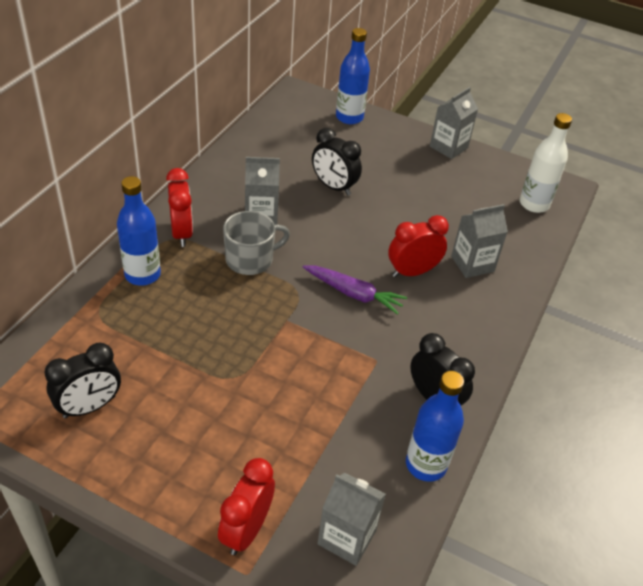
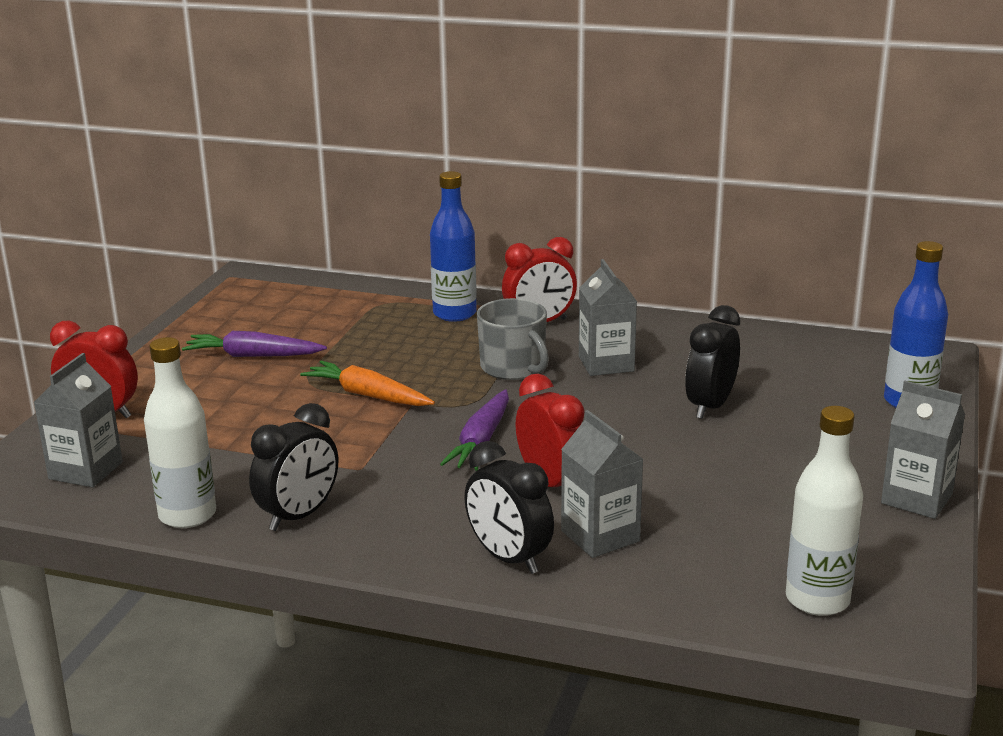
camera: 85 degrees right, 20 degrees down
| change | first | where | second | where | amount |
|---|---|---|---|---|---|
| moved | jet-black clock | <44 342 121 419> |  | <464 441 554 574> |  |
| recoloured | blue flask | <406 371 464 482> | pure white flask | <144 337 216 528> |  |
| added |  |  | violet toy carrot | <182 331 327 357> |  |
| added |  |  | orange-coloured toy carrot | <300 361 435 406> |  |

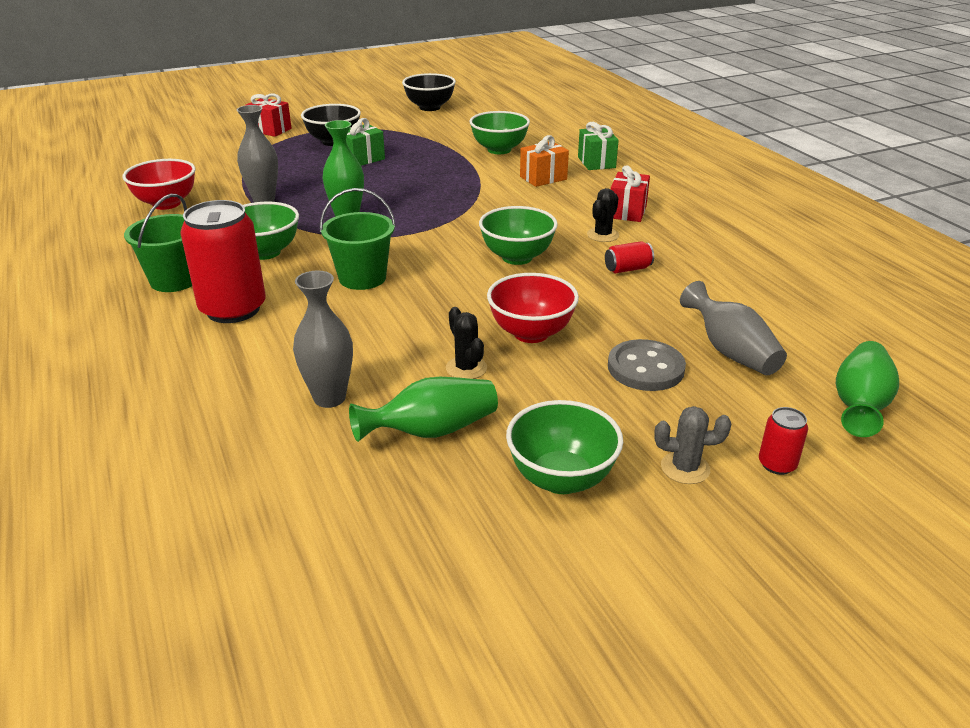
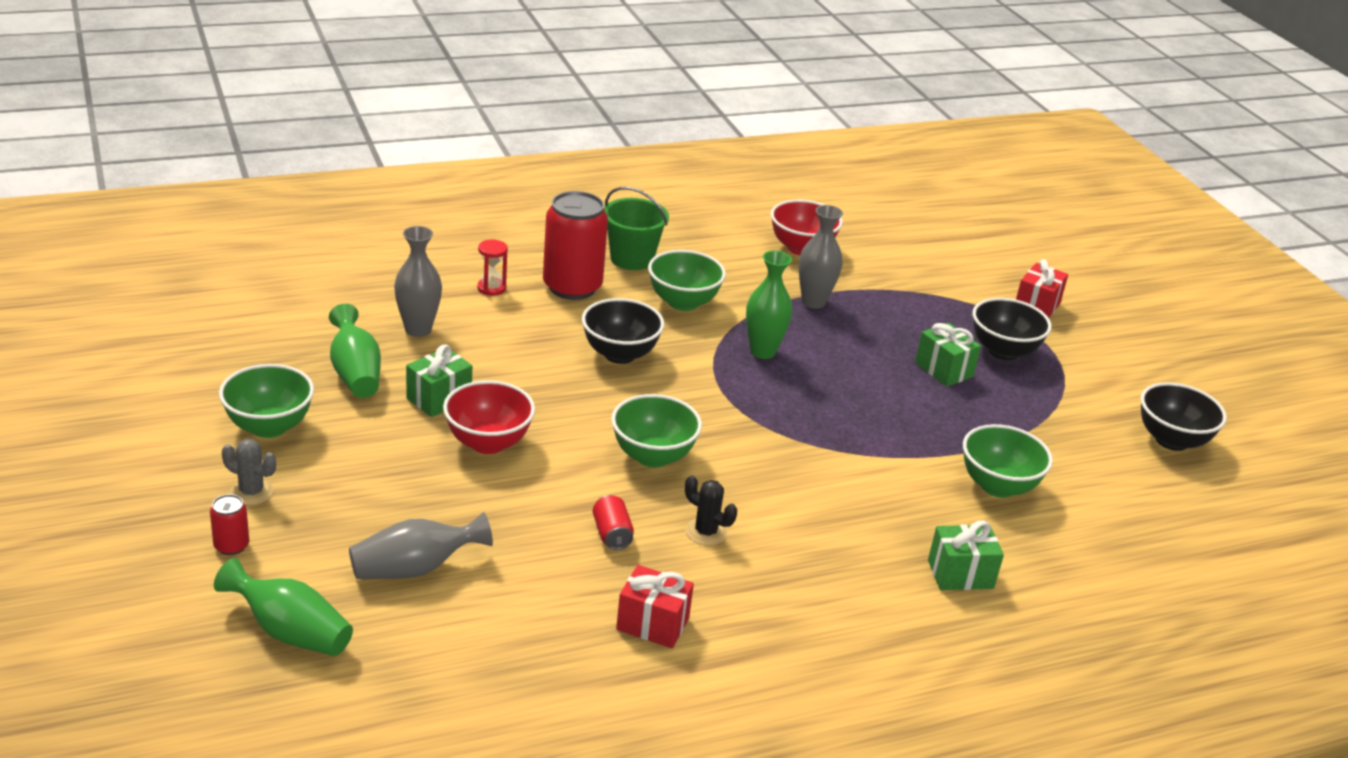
camera: 90 degrees right, 0 degrees up
| change | first | where | second | where | amount |
|---|---|---|---|---|---|
| replaced | emerald sand bucket | <320 188 396 290> | jet-black deep dish | <582 298 664 364> |  |
| replaced | jet-black saguaro cactus | <446 307 487 379> | emerald wrapped gift | <406 344 472 417> |  |
| removed | orange-coloured wrapped gift | <520 135 569 187> |  |  |  |
| removed | ash-grey shirt button | <608 339 686 391> |  |  |  |
| moved | scarlet wrapped gift | <611 165 650 222> |  | <616 565 694 648> |  |
| turned | ash-grey saguaro cactus | <654 406 731 484> |  | <222 439 276 505> | 75 degrees counterclockwise |
| added |  |  | scarlet hourglass | <477 240 508 296> |  |

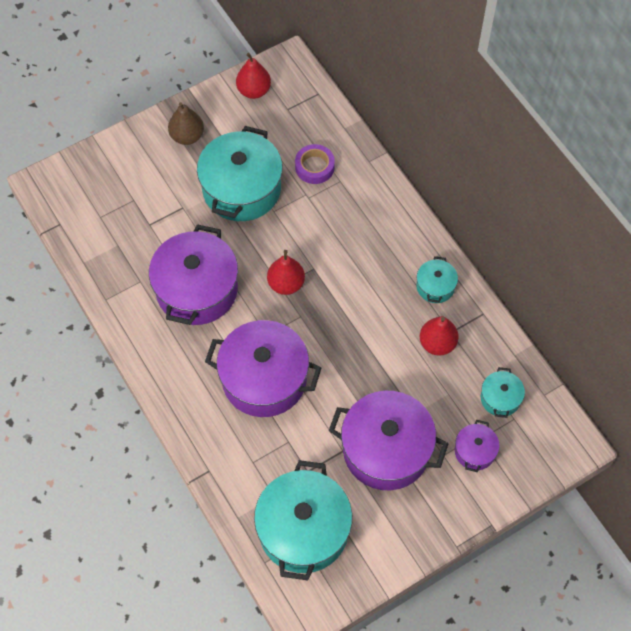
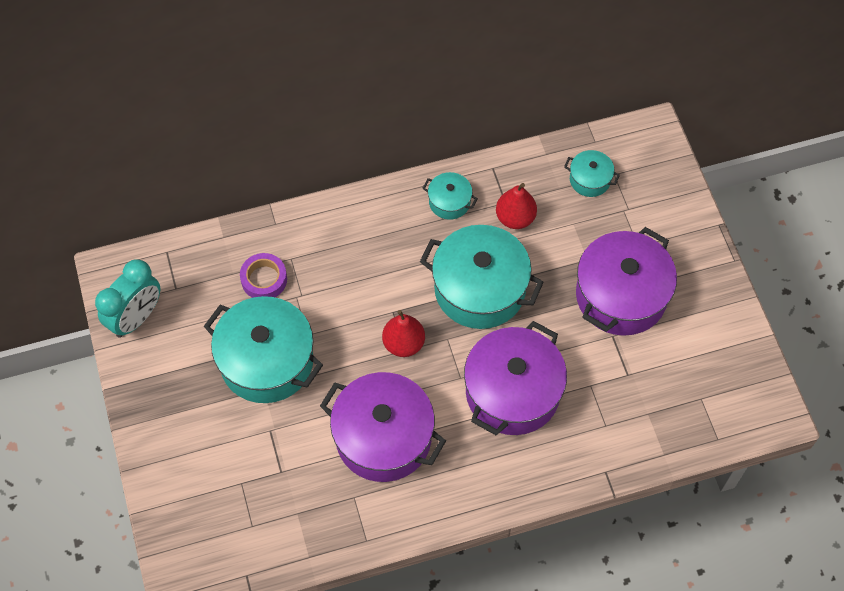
camera: 75 degrees left, 0 degrees up
| change | first | where | second | where | amount |
|---|---|---|---|---|---|
| removed | russet pear fruit | <168 102 204 145> |  |  |  |
| replaced | scarlet pear fruit | <236 53 271 99> | turquoise clock | <95 259 160 338> |  |
| moved | turquoise cooking pot | <254 460 352 581> |  | <420 225 544 329> |  |
| removed | violet cooking pot | <455 420 500 472> |  |  |  |

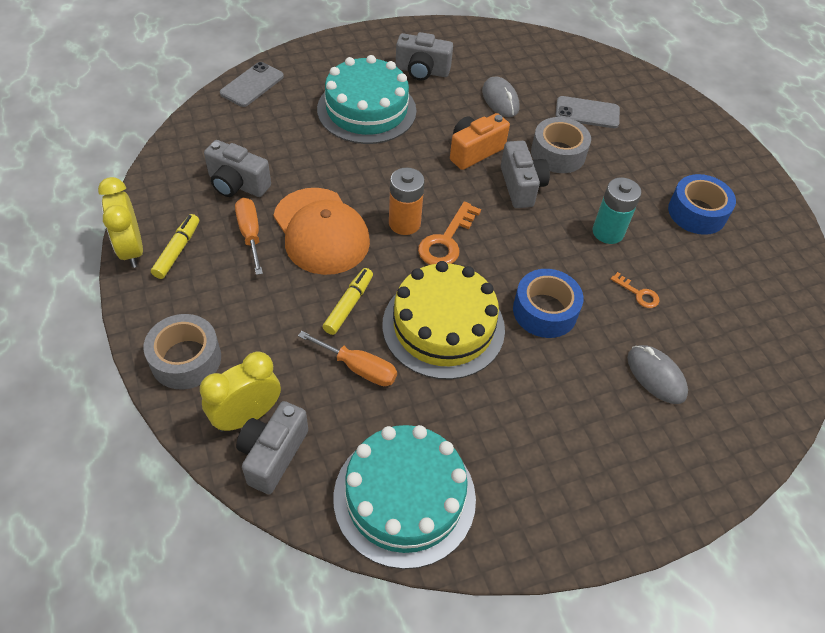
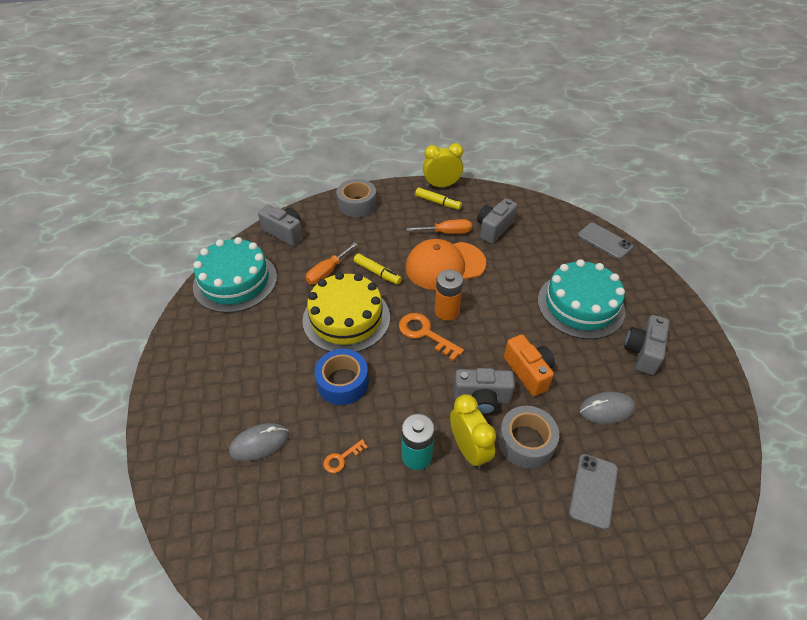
camera: 105 degrees right, 5 degrees down
| change | first | where | second | where | amount |
|---|---|---|---|---|---|
| moved | golden clock | <200 352 281 432> |  | <450 394 496 469> |  |
| removed | blue roll of tape | <668 174 736 235> |  |  |  |

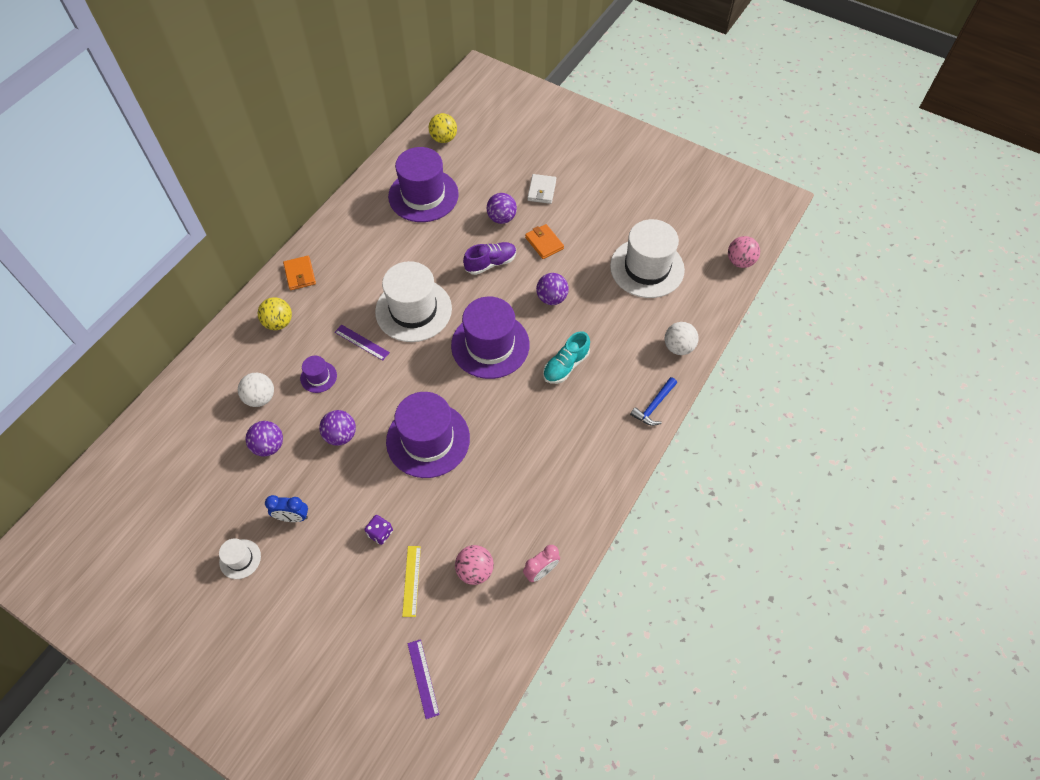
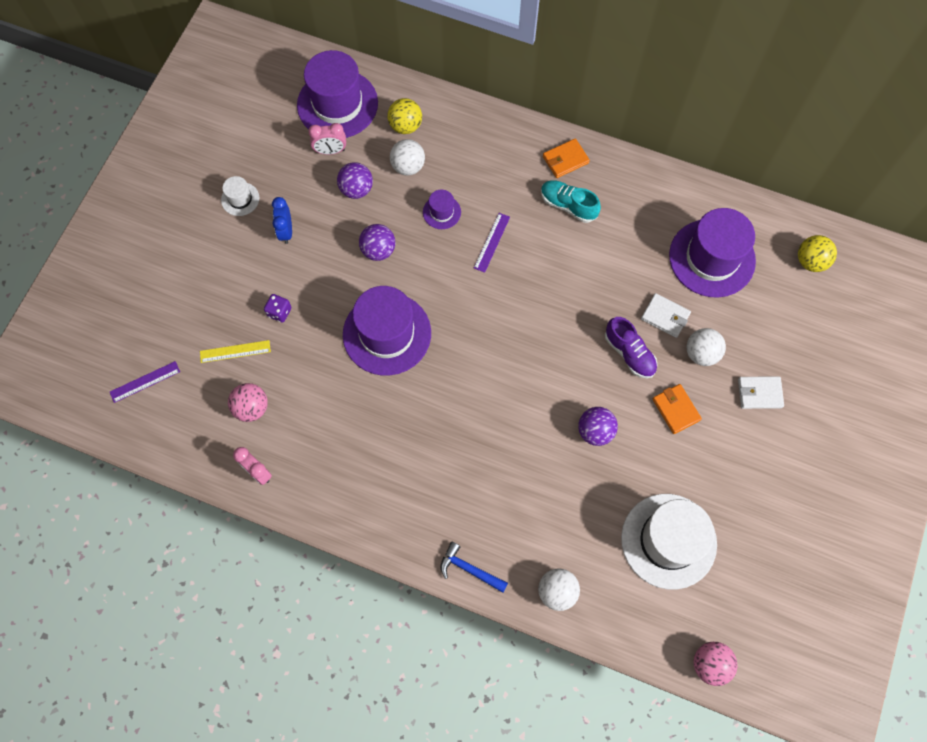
camera: 80 degrees right, 10 degrees up
| change | first | where | second | where | amount |
|---|---|---|---|---|---|
| moved | golden sphere | <258 297 292 330> |  | <387 98 422 134> |  |
| removed | pure white hat | <375 261 452 342> |  |  |  |
| moved | violet hat | <451 297 529 379> |  | <297 50 378 138> |  |
| recoloured | violet sphere | <486 193 517 224> | pure white sphere | <687 328 726 366> |  |
| turned | orange-coloured wallet | <525 224 564 259> |  | <653 384 702 434> | 75 degrees counterclockwise |
| moved | turquoise sneaker | <543 331 590 384> |  | <541 180 601 223> |  |
| added |  |  | rosy clock | <308 123 346 155> |  |
| added |  |  | pure white wallet | <641 293 691 338> |  |

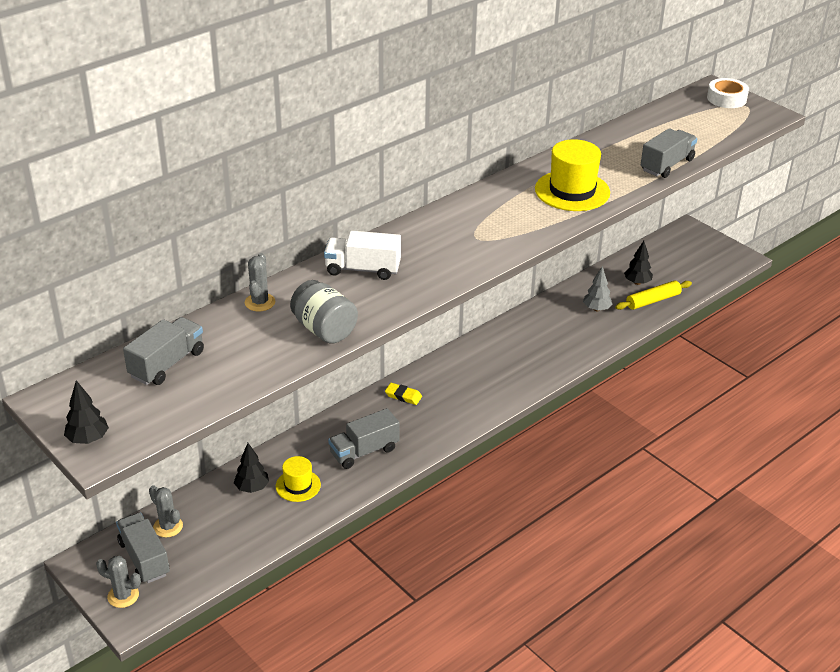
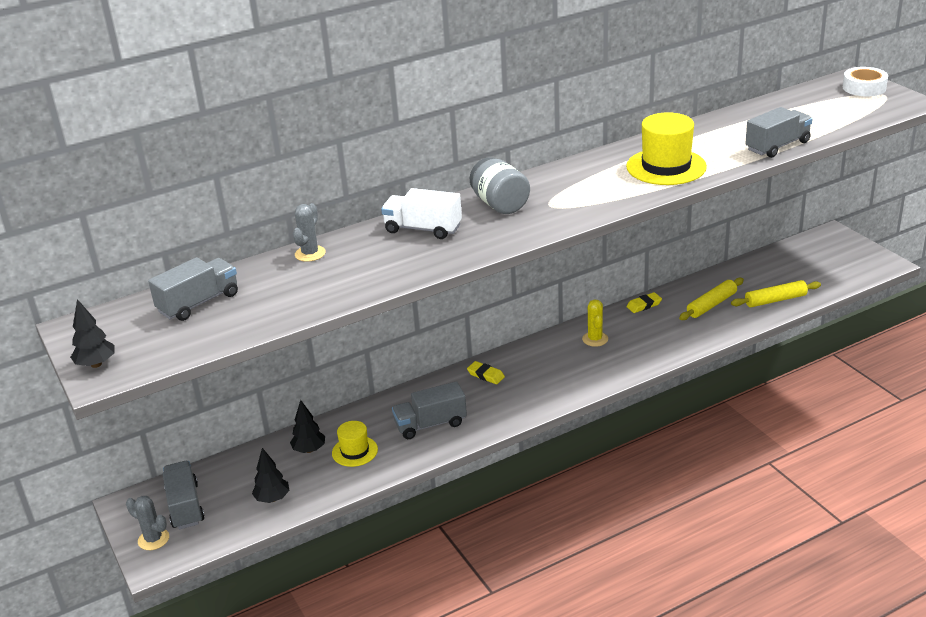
camera: 15 degrees right, 5 degrees down
| change | first | where | second | where | amount |
|---|---|---|---|---|---|
| removed | ash-grey saguaro cactus | <149 485 183 537> |  |  |  |
| moved | ash-grey jam jar | <290 280 358 344> |  | <470 157 530 214> |  |
| replaced | ash-grey tree | <583 266 613 311> | golden pastry roller | <679 278 744 320> |  |
| moved | jet-black tree | <624 241 653 285> |  | <252 448 289 503> |  |
| added |  |  | golden saguaro cactus | <582 299 608 347> |  |
| added |  |  | golden eraser | <626 292 662 313> |  |

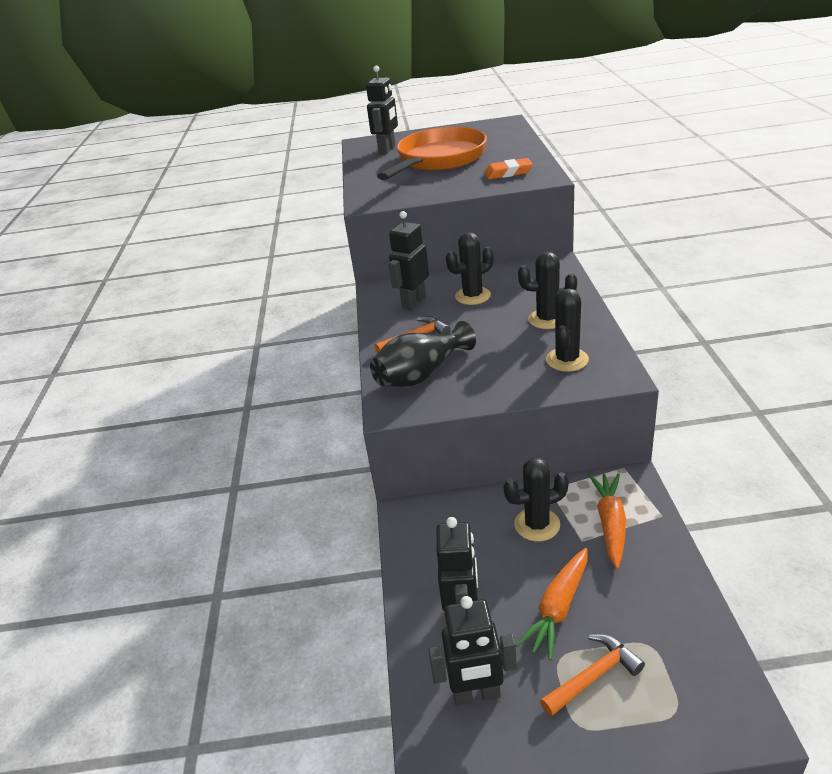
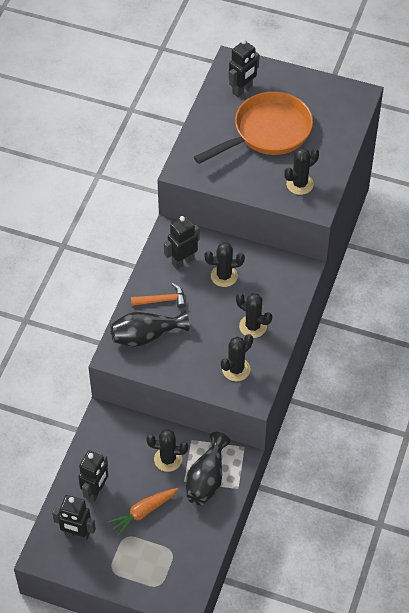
camera: 20 degrees right, 20 degrees up
| change | first | where | second | where | amount |
|---|---|---|---|---|---|
| replaced | orange-coloured eraser | <484 158 533 179> | jet-black saguaro cactus | <284 148 319 195> |  |
| removed | orange-coloured claw hammer | <540 634 645 716> |  |  |  |
| replaced | orange-coloured toy carrot | <589 473 626 569> | jet-black flower vase | <186 432 230 505> |  |

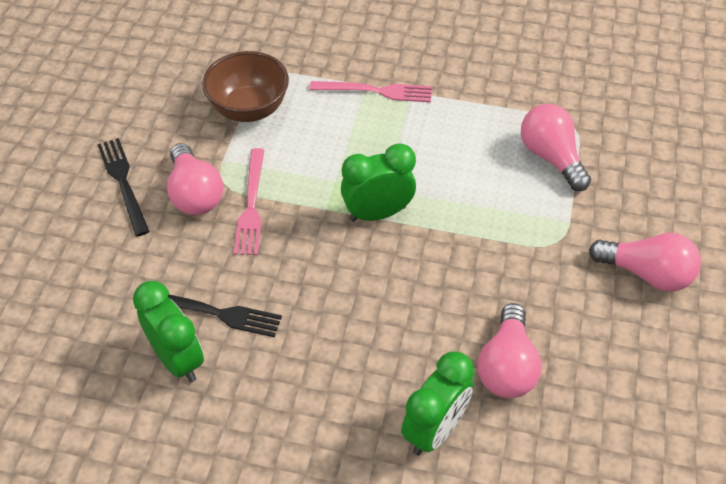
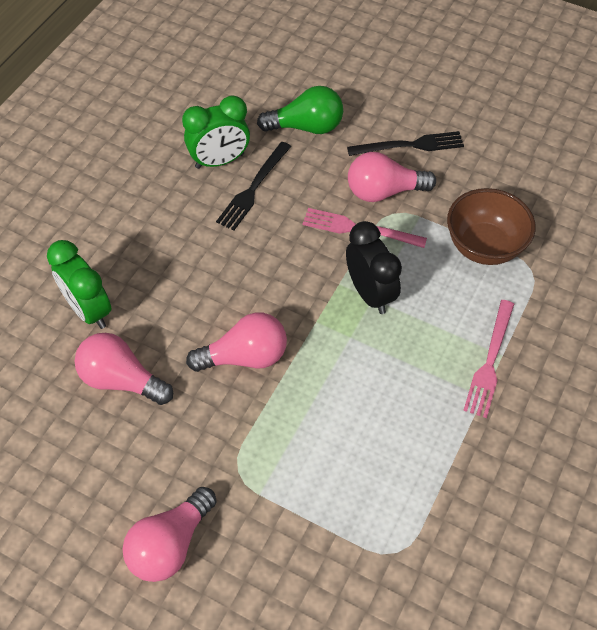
camera: 105 degrees right, 5 degrees up
| change | first | where | second | where | amount |
|---|---|---|---|---|---|
| removed | emerald clock | <341 143 416 222> |  |  |  |
| moved | rosy lightbulb | <521 104 591 191> |  | <186 313 287 372> |  |
| added |  |  | emerald lightbulb | <257 86 343 134> |  |
| added |  |  | jet-black clock | <346 221 402 314> |  |

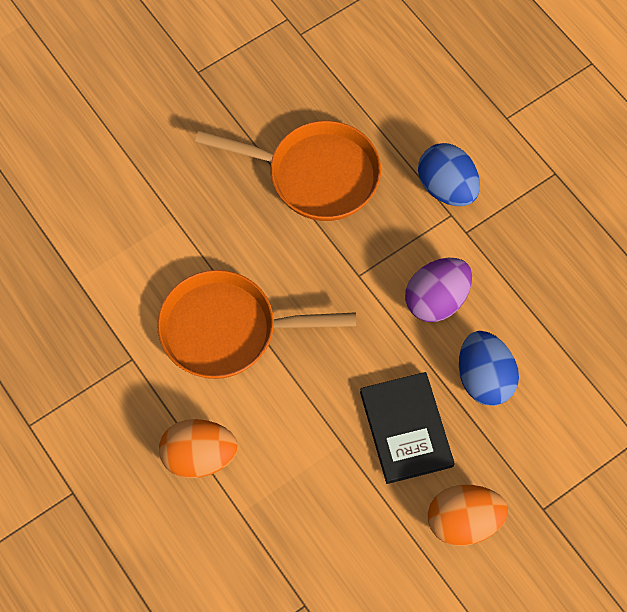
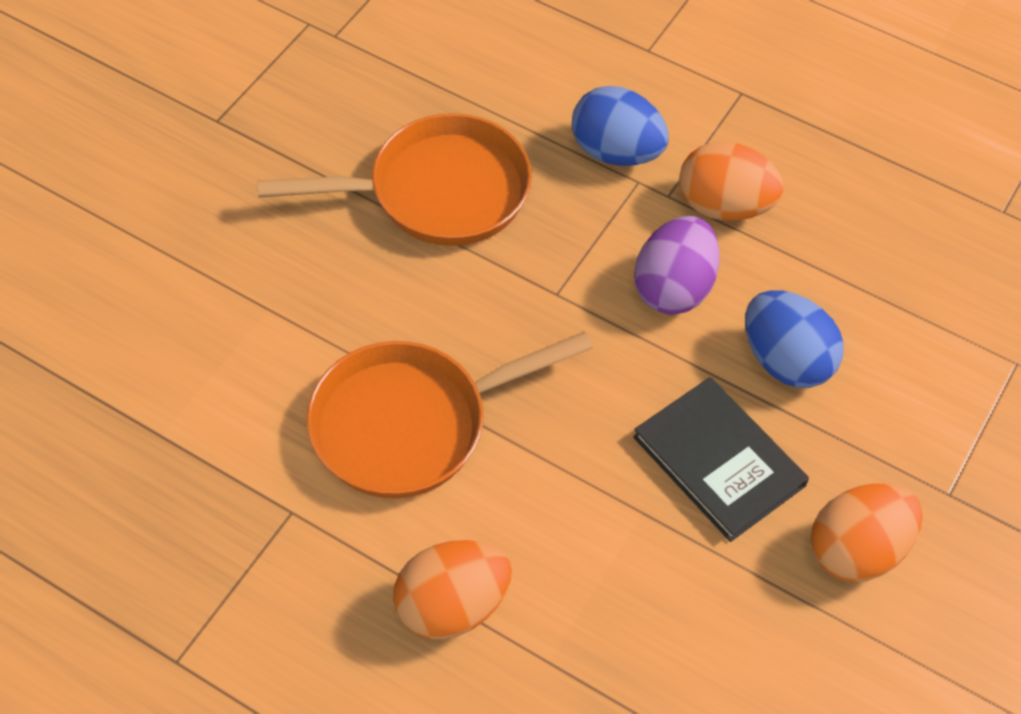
camera: 25 degrees left, 10 degrees down
| change | first | where | second | where | amount |
|---|---|---|---|---|---|
| added |  |  | orange-coloured egg shape | <679 141 783 221> |  |

